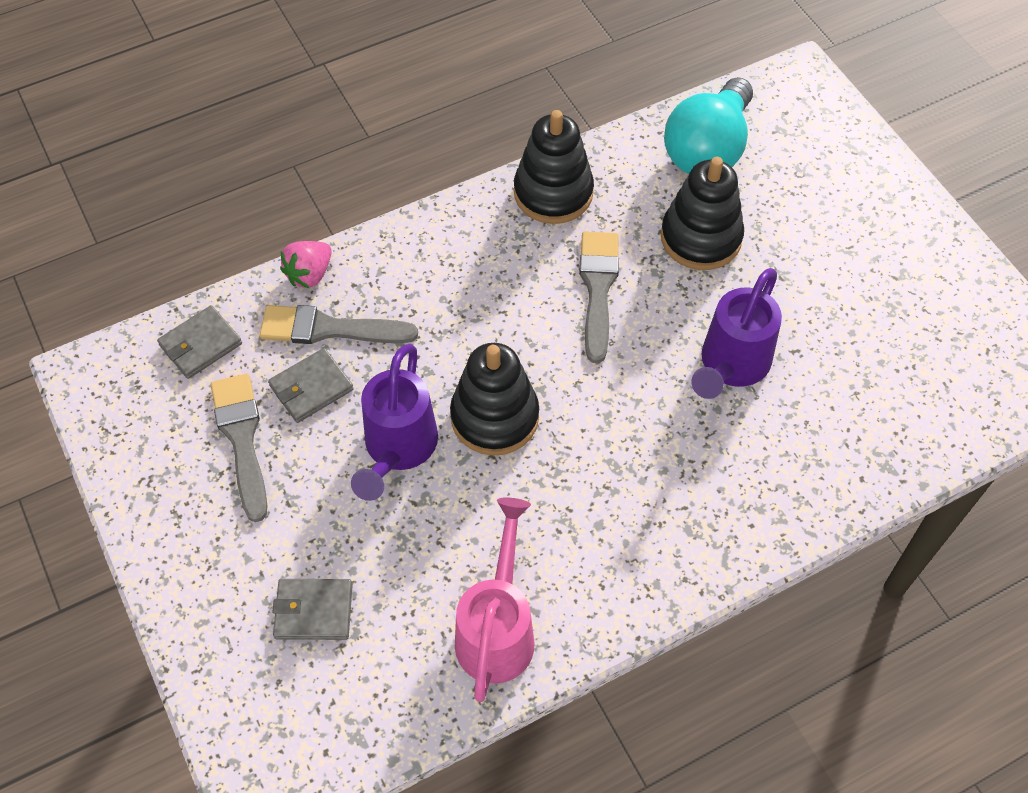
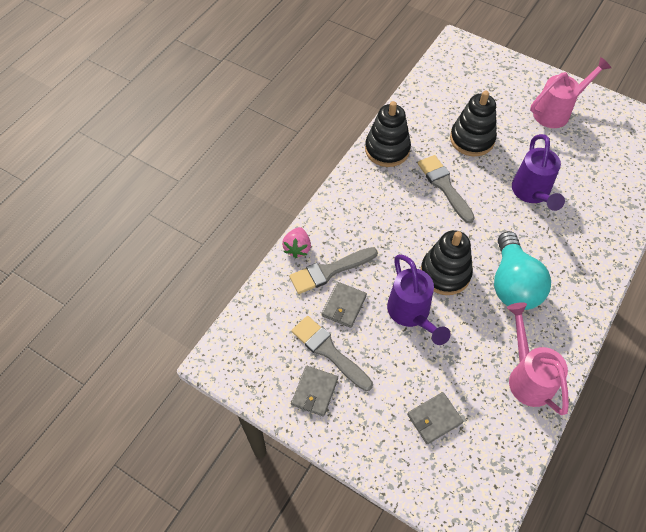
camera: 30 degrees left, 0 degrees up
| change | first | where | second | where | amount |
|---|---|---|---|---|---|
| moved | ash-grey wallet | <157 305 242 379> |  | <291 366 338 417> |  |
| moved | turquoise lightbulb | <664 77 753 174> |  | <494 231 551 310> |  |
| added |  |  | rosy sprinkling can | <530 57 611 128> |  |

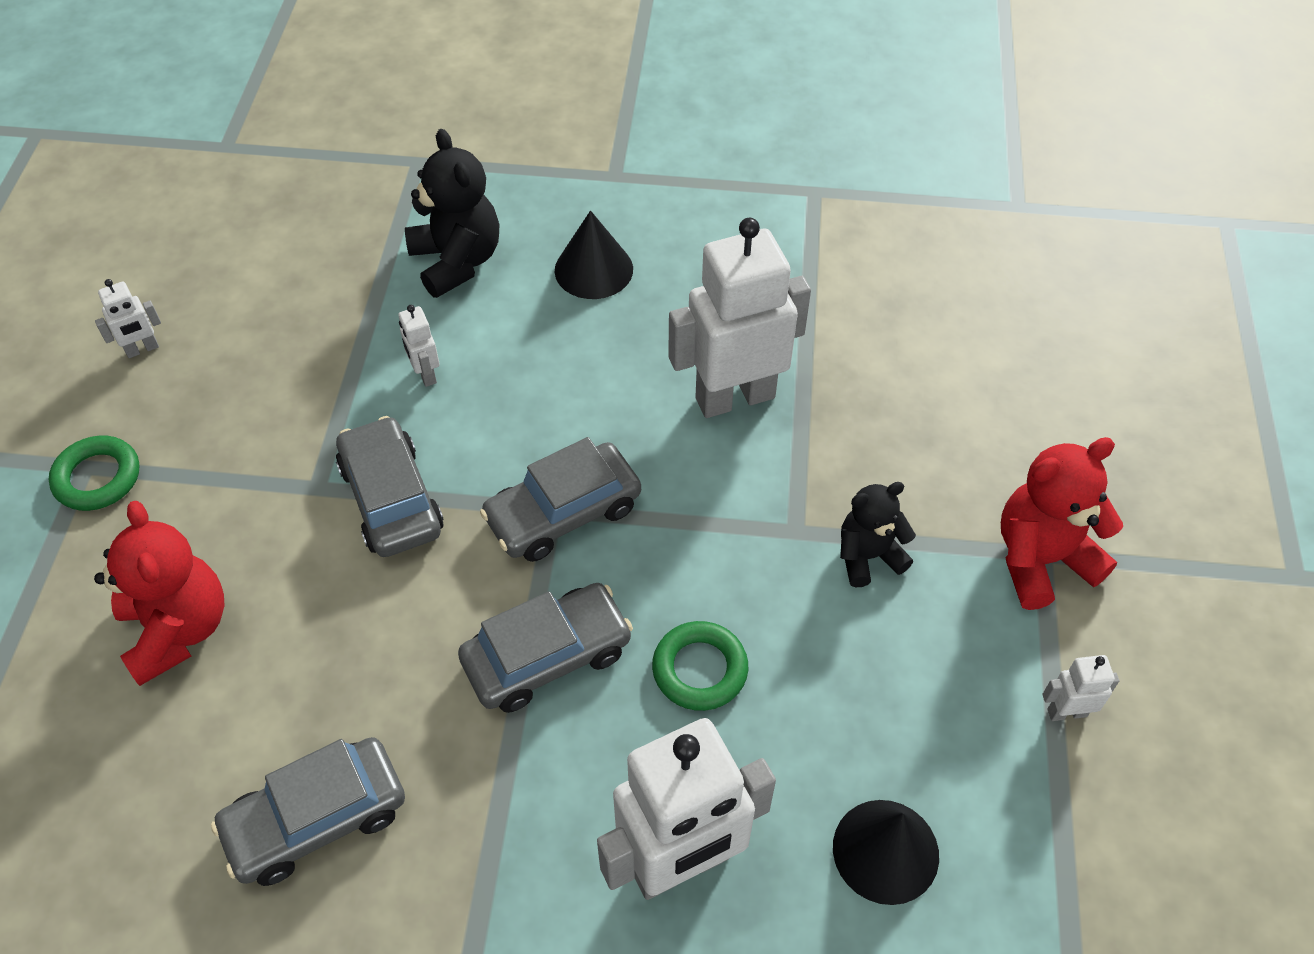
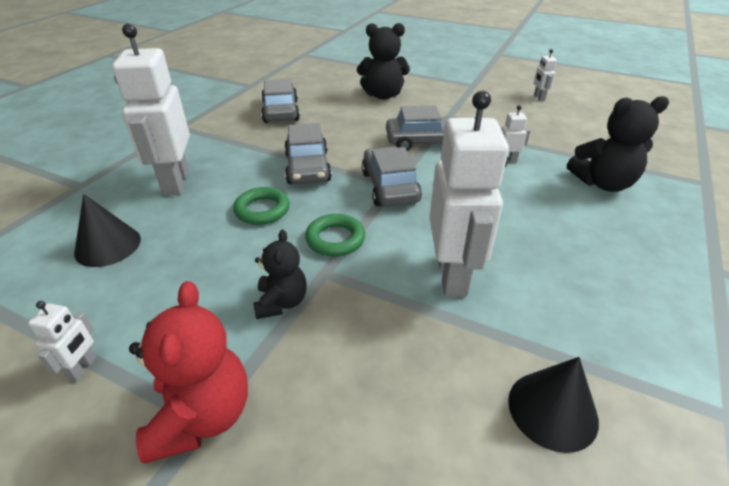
camera: 110 degrees right, 15 degrees down
| change | first | where | second | where | amount |
|---|---|---|---|---|---|
| moved | emerald hoop | <49 436 139 511> |  | <305 214 365 257> |  |
| recoloured | scarlet stuffed bear | <94 501 225 686> | jet-black stuffed bear | <357 23 410 100> |  |
| moved | jet-black cone | <555 210 633 299> |  | <508 357 599 453> |  |

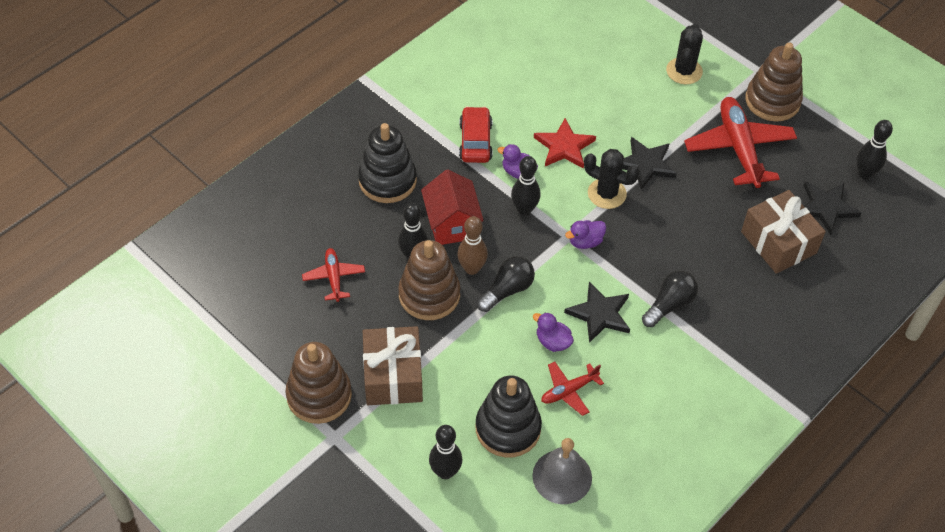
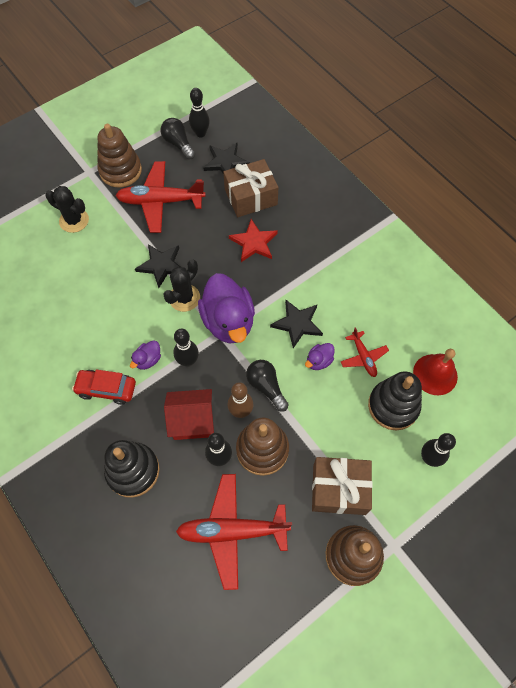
camera: 80 degrees left, 10 degrees up
| change | first | where | second | where | amount |
|---|---|---|---|---|---|
| resized | scarlet aeroplane | <302 248 365 302> |  | <176 474 292 590> | x1.94 |
| recoloured | ash-grey school bell | <532 438 592 504> | scarlet school bell | <413 349 458 395> |  |
| moved | scarlet star shape | <534 118 596 169> |  | <229 219 278 262> |  |
| resized | violet rubber duck | <565 220 606 249> |  | <198 273 255 343> | x2.26 |
| moved | jet-black lightbulb | <642 270 698 327> |  | <161 118 196 159> |  |

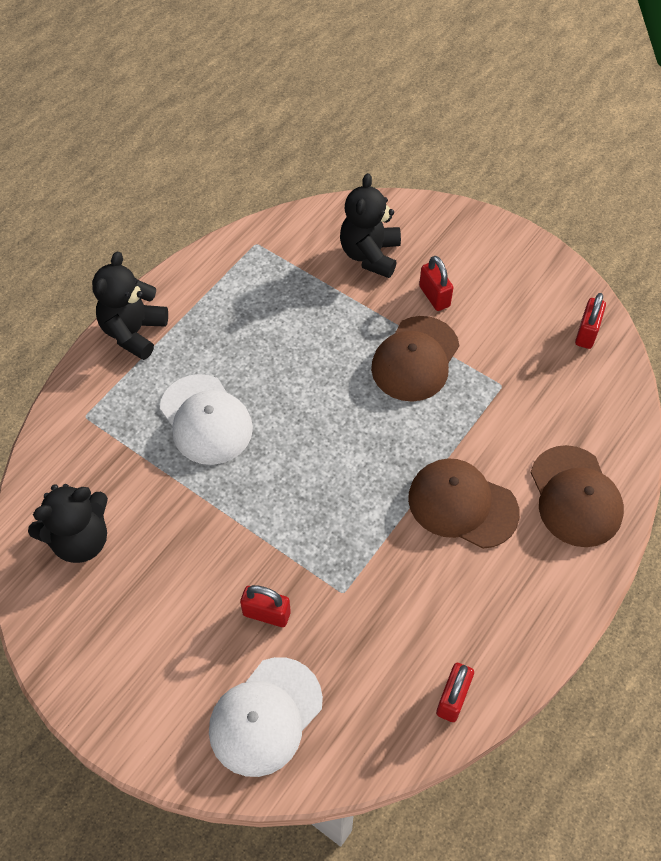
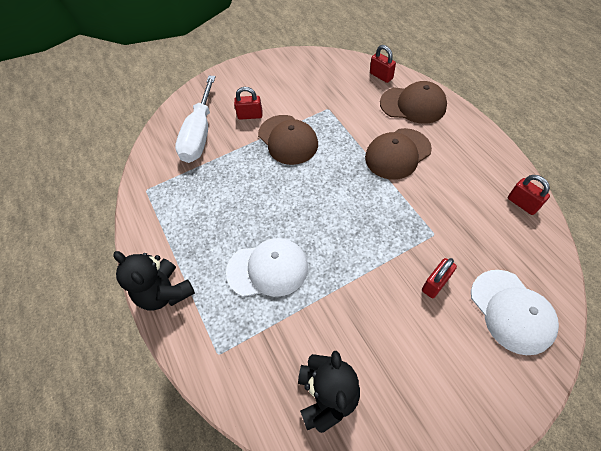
camera: 60 degrees left, 0 degrees up
| change | first | where | second | where | amount |
|---|---|---|---|---|---|
| replaced | jet-black stuffed bear | <340 173 401 278> | pure white flat screwdriver | <175 76 216 163> |  |
| moved | scarlet padlock | <575 293 606 349> |  | <370 45 396 83> |  |

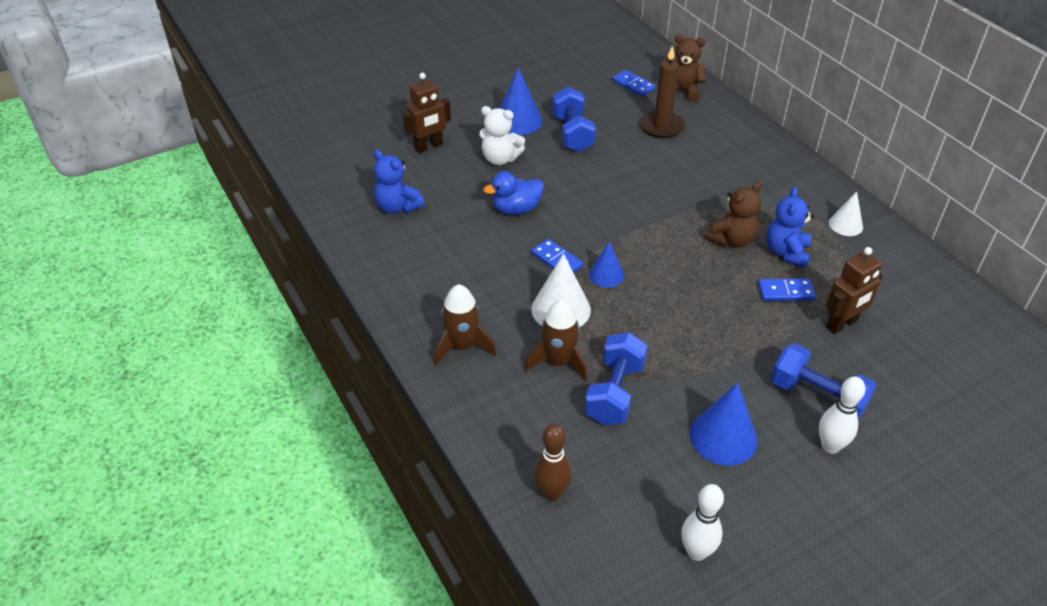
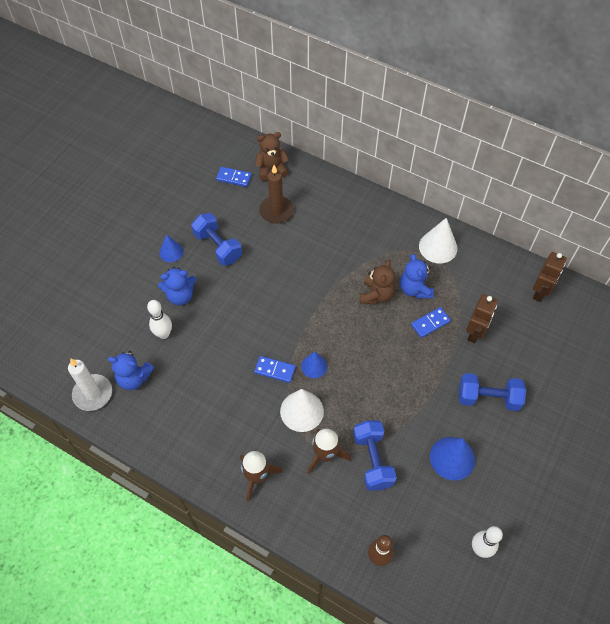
camera: 30 degrees left, 15 degrees up
| change | first | where | second | where | amount |
|---|---|---|---|---|---|
| moved | russet robot | <402 73 451 153> |  | <533 252 566 302> |  |
| recoloured | pure white stuffed bear | <479 106 525 165> | blue stuffed bear | <158 267 197 306> |  |
| removed | blue rubber duck | <483 171 544 215> |  |  |  |
| resized | blue cone | <500 68 543 135> |  | <159 234 184 262> | x0.62 |
| moved | pure white skittle | <819 376 865 454> |  | <147 300 172 339> |  |
| resized | pure white cone | <829 192 863 236> |  | <419 218 458 264> | x1.62 |
| added |  |  | pure white candle | <68 359 112 411> |  |

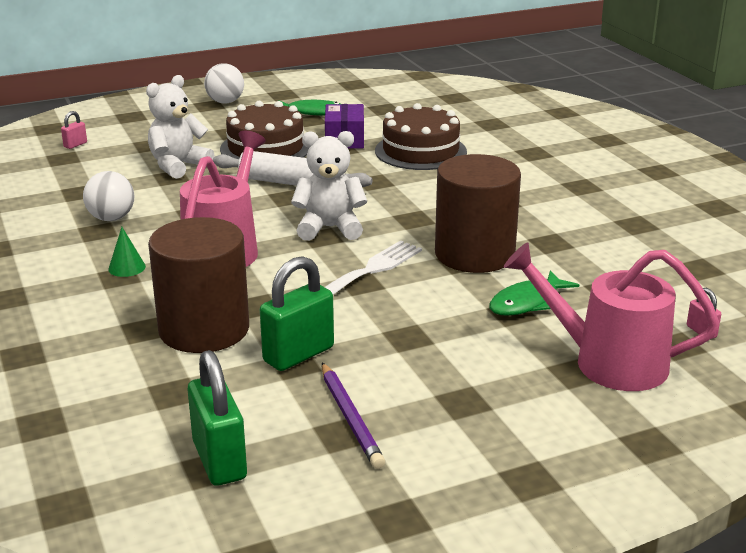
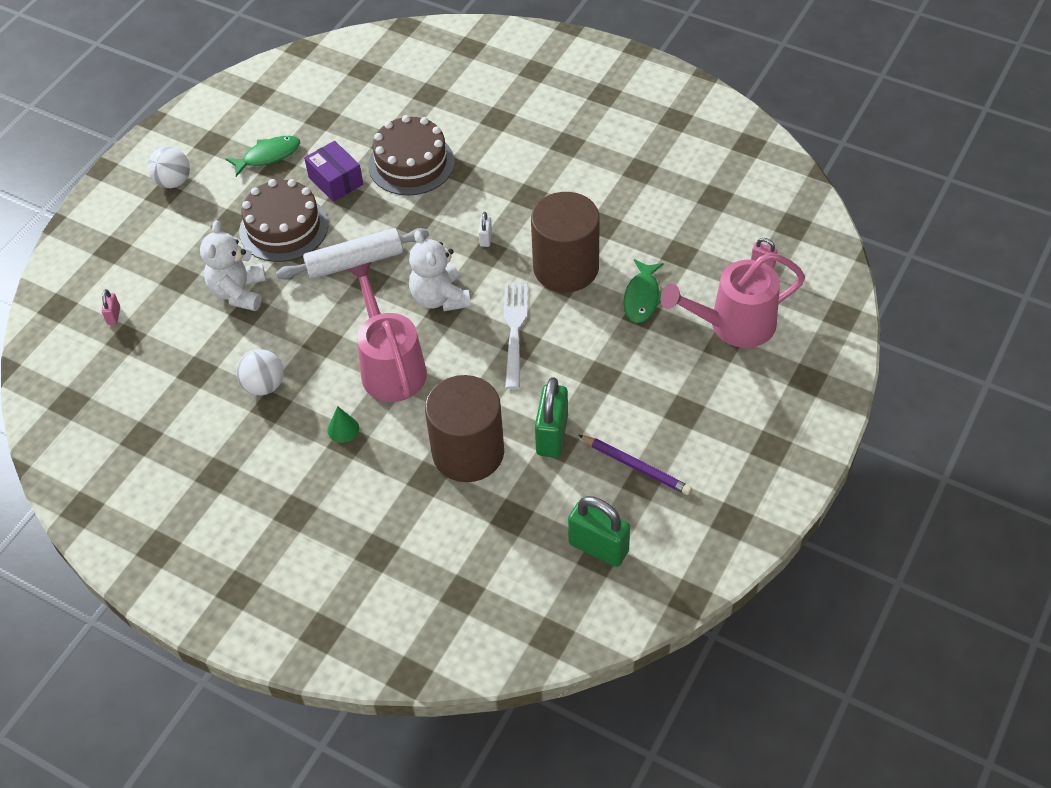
camera: 35 degrees left, 25 degrees up
| change | first | where | second | where | amount |
|---|---|---|---|---|---|
| turned | pure white stuffed bear | <291 131 367 241> |  | <409 230 471 311> | 75 degrees counterclockwise |
| added |  |  | pure white padlock | <479 212 492 247> |  |

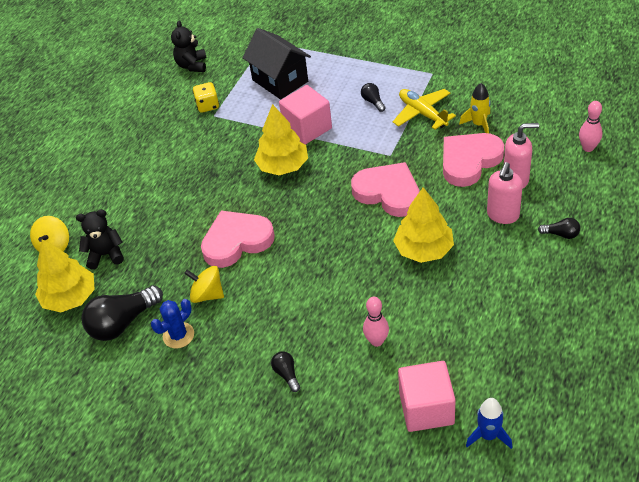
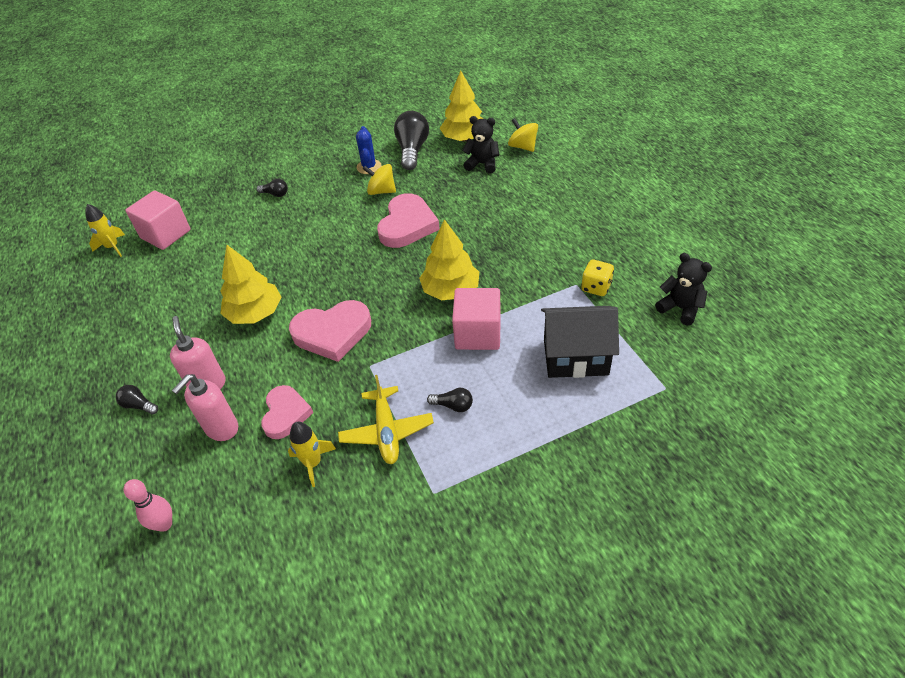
camera: 130 degrees right, 0 degrees up
| change | first | where | second | where | amount |
|---|---|---|---|---|---|
| turned | jet-black stuffed bear | <76 209 124 269> |  | <462 116 499 173> | 105 degrees counterclockwise |
| turned | golden spinning top | <184 266 224 303> |  | <363 164 396 195> | 135 degrees counterclockwise |
| removed | rosy skittle | <363 297 389 347> |  |  |  |
| turned | golden aeroplane | <393 89 456 130> |  | <338 375 434 464> | 75 degrees clockwise |
| resized | rosy heart | <443 133 504 187> |  | <261 385 313 439> | x0.66 |
| recoloured | blue rocket | <466 398 512 449> | golden rocket | <85 204 125 257> |  |
| turned | jet-black lightbulb | <538 218 580 239> |  | <116 385 158 415> | 60 degrees clockwise |

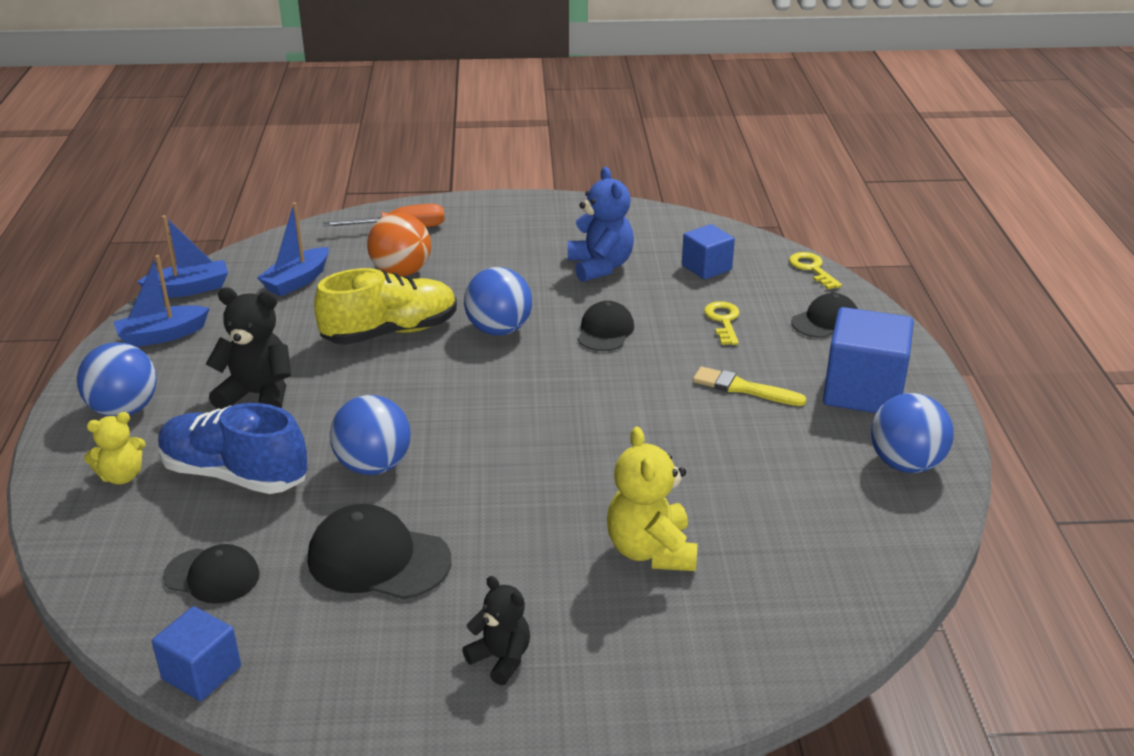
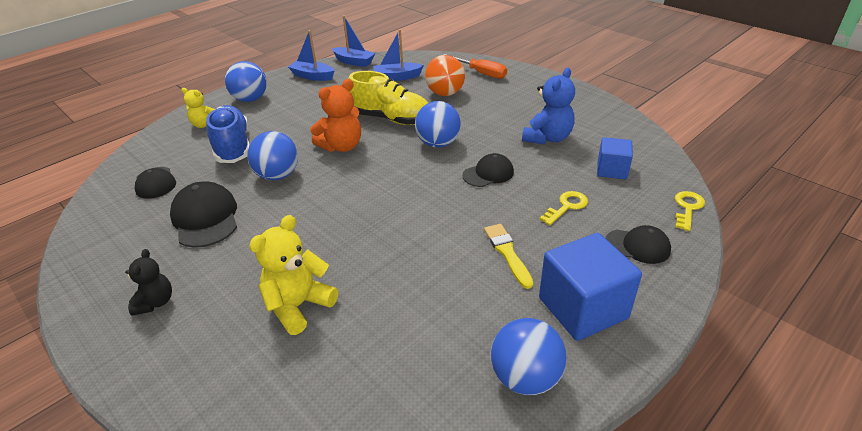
camera: 50 degrees right, 5 degrees up
| change | first | where | second | where | amount |
|---|---|---|---|---|---|
| removed | blue block | <152 606 241 701> |  |  |  |
| removed | jet-black stuffed bear | <206 287 291 409> |  |  |  |
| added |  |  | orange-coloured stuffed bear | <310 79 361 152> |  |

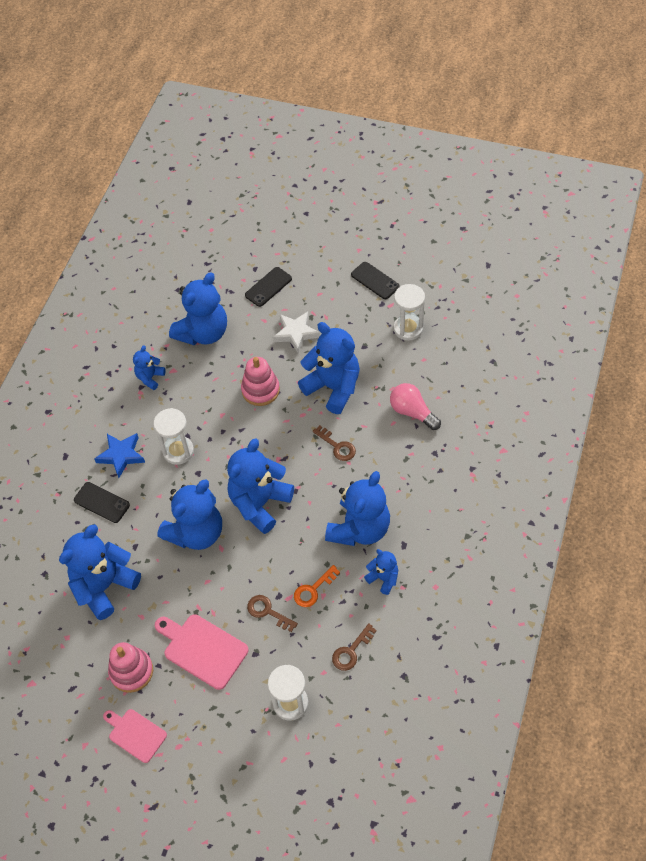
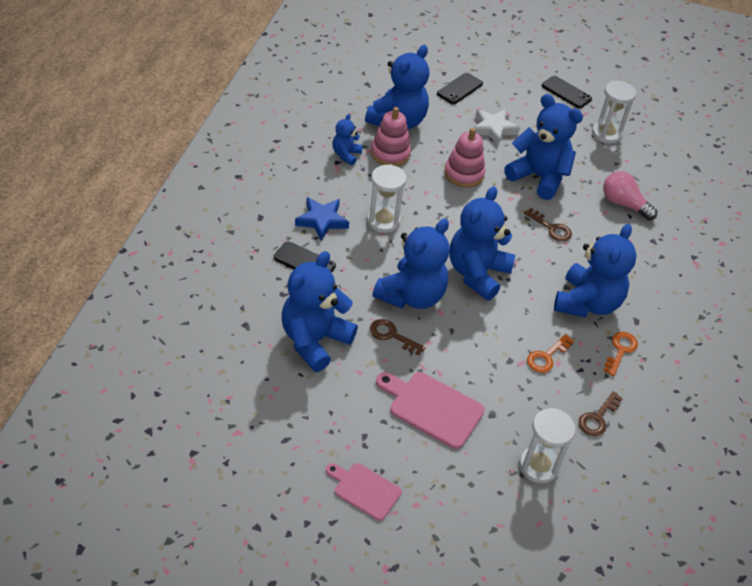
camera: 10 degrees left, 10 degrees down
| change | first | where | second | where | amount |
|---|---|---|---|---|---|
| moved | rosy ring stacker | <108 642 153 693> |  | <371 107 411 166> |  |
| moved | russet latchkey | <247 595 298 632> |  | <370 319 426 355> |  |
| replaced | blue stuffed bear | <364 549 398 595> | orange-coloured latchkey | <603 332 638 376> |  |

